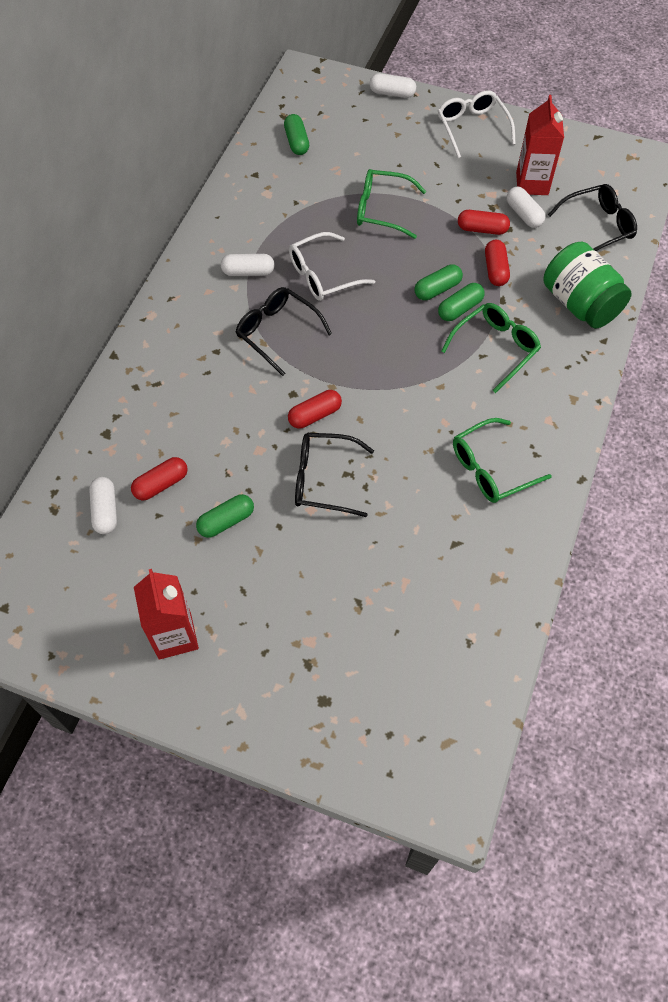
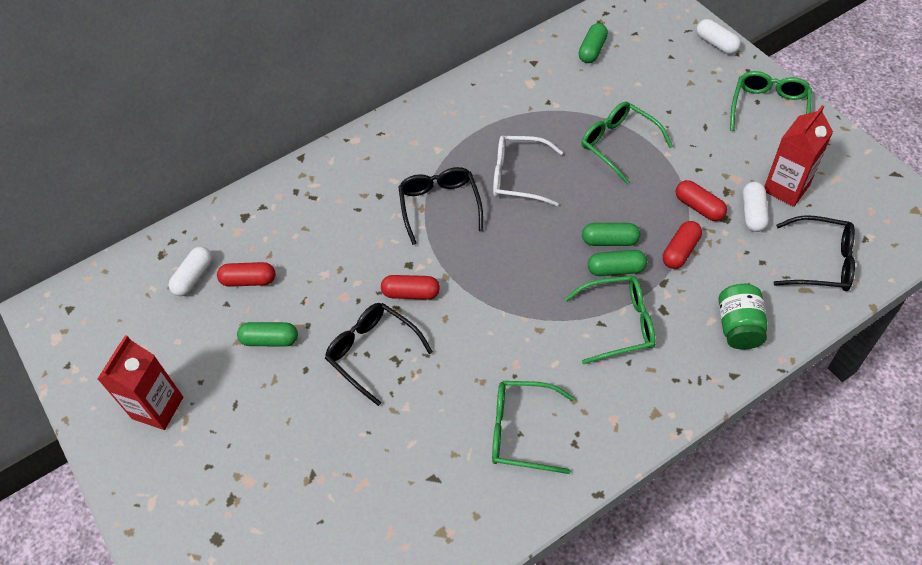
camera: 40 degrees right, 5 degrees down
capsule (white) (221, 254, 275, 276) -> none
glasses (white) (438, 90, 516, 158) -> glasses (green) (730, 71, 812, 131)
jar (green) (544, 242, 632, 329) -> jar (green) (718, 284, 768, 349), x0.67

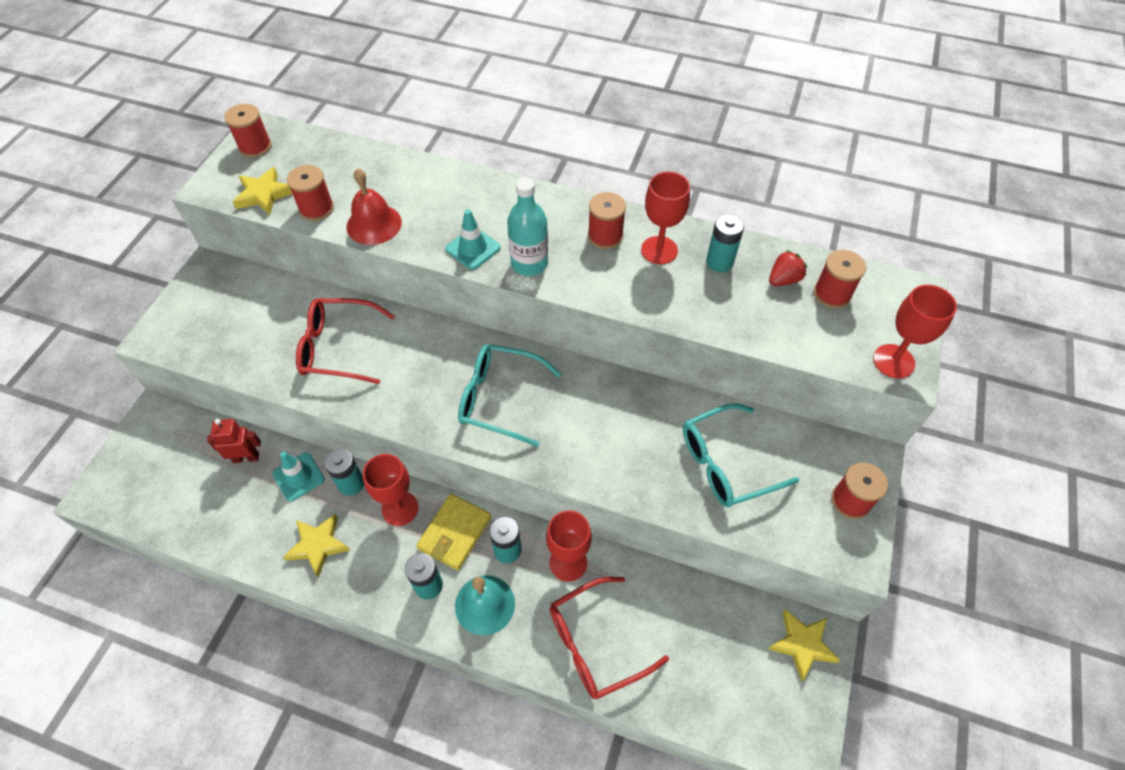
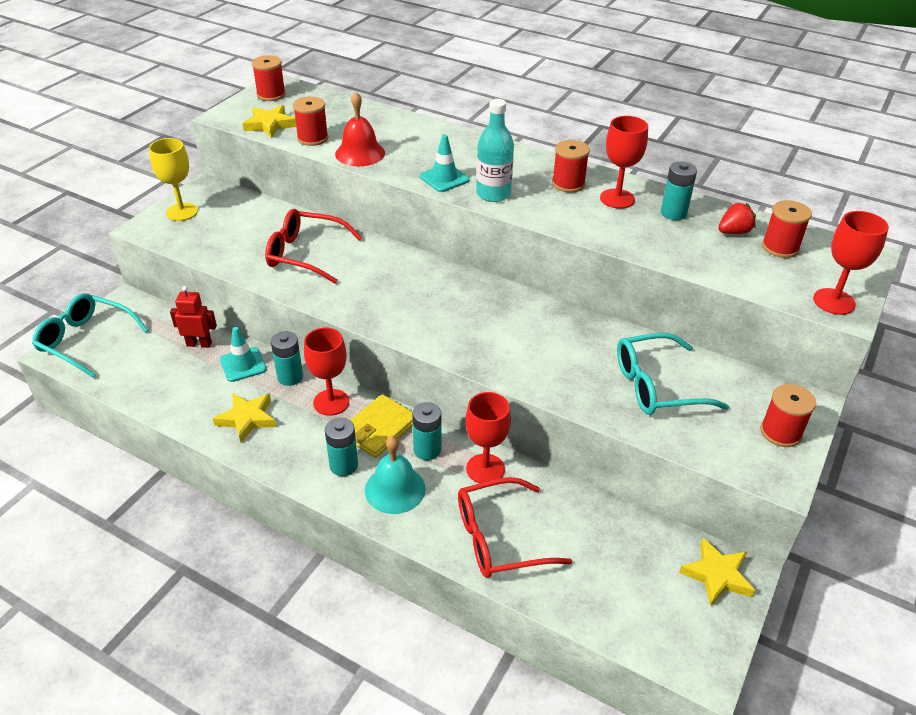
camera: 10 degrees right, 15 degrees down
none -> goblet (yellow) (149, 138, 198, 221)
glasses (turquoise) (458, 344, 561, 447) -> glasses (turquoise) (32, 293, 148, 378), moved

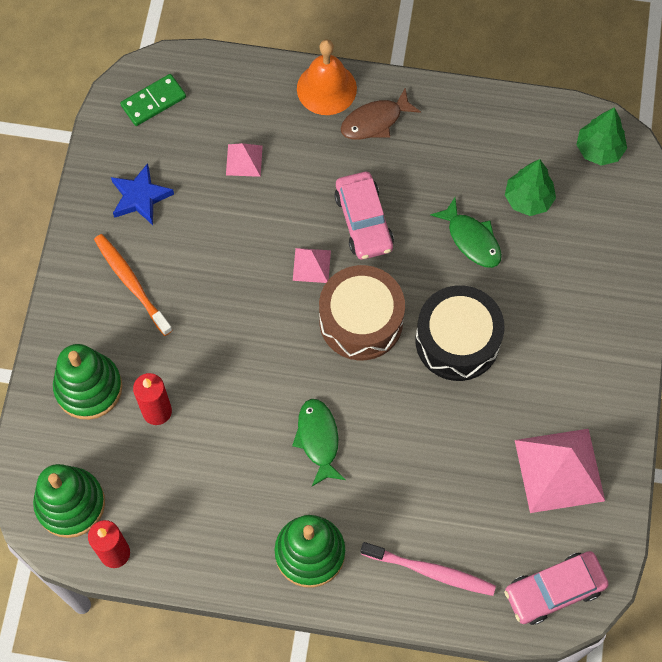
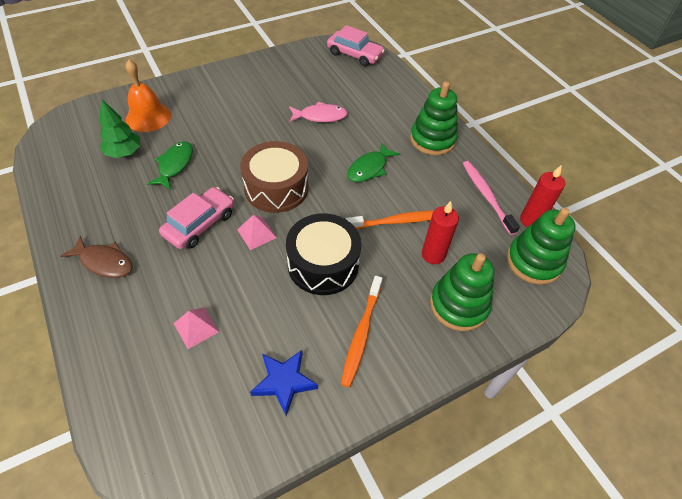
camera: 130 degrees left, 15 degrees down
domino (green) (120, 74, 186, 126) -> none
pyramid (pink) (515, 429, 605, 513) -> none
tree (green) (576, 107, 627, 166) -> none
none -> fish (pink) (289, 102, 348, 122)
none -> toothbrush (orange) (346, 210, 434, 229)
bell (orange) (297, 39, 357, 115) -> bell (orange) (126, 60, 171, 132), moved
toothbrush (pink) (361, 542, 496, 596) -> toothbrush (pink) (463, 161, 520, 235), moved
drum (black) (416, 285, 504, 381) -> drum (black) (286, 214, 361, 295), moved

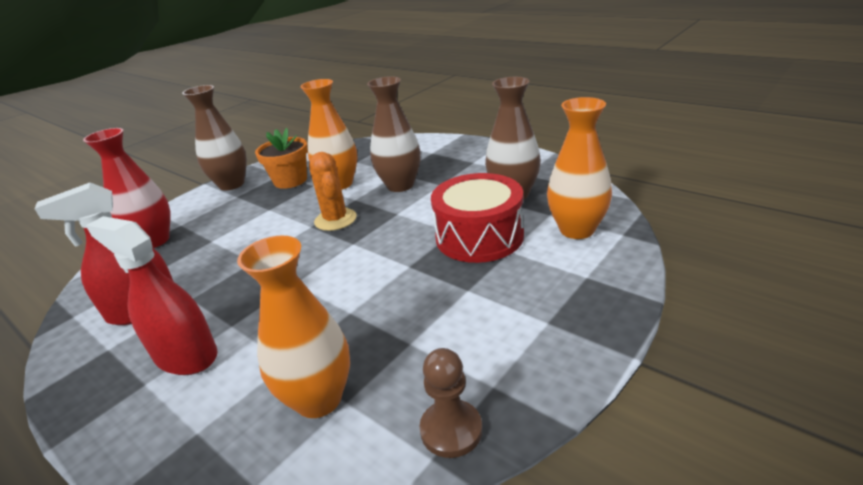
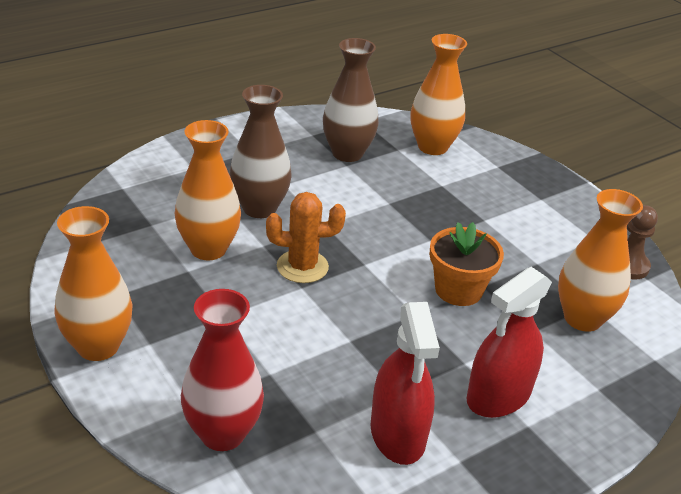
camera: 80 degrees left, 5 degrees up
drum (red) (431, 173, 524, 263) -> none
flower pot (orange) (255, 128, 308, 189) -> flower pot (orange) (430, 222, 504, 306), moved
vase (brown) (182, 85, 247, 191) -> vase (orange) (54, 206, 133, 361)

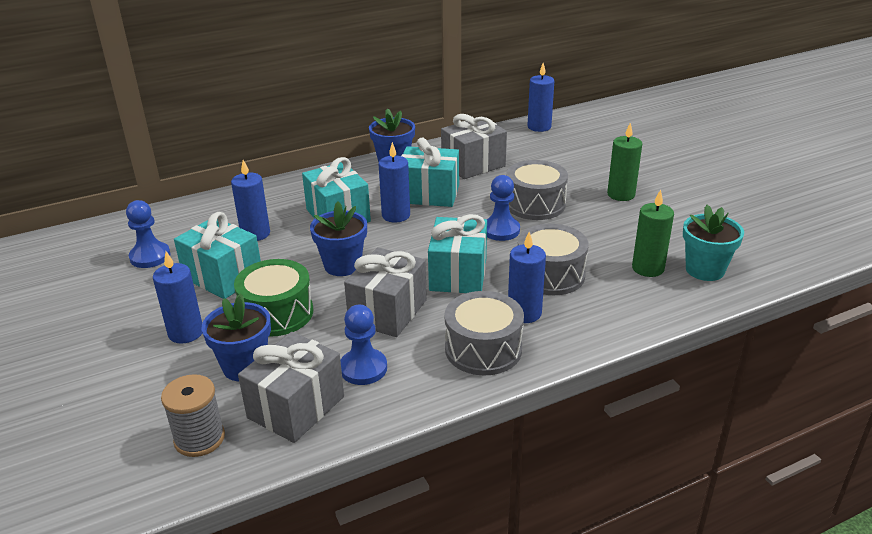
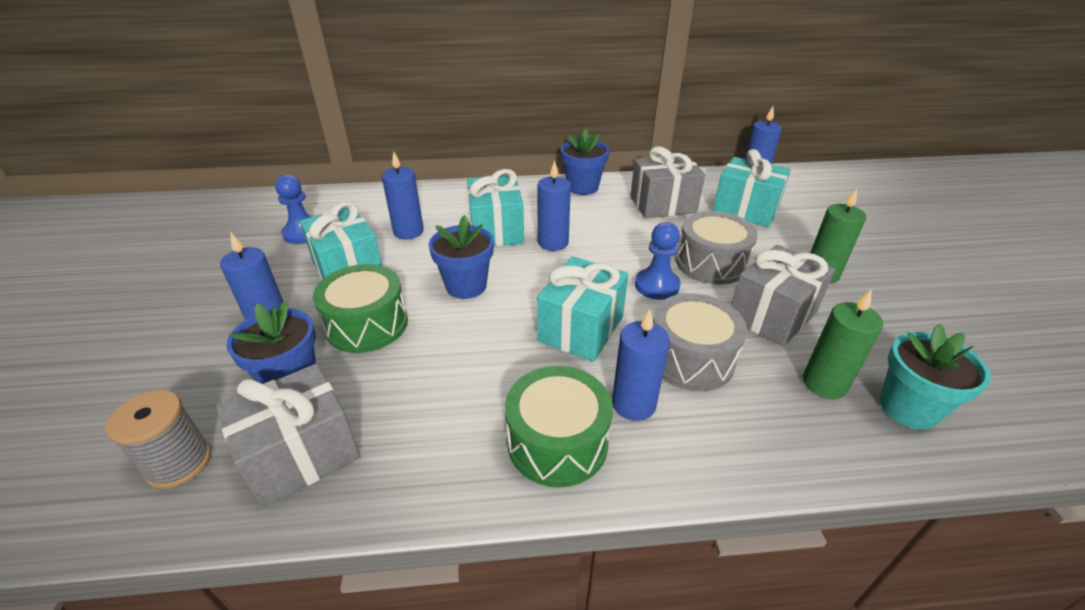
camera: 20 degrees right, 5 degrees up
pawn (blue) (340, 305, 387, 385) -> none
gift (grey) (344, 247, 427, 337) -> gift (grey) (731, 245, 835, 347), moved
gift (turquoise) (401, 138, 459, 207) -> gift (turquoise) (713, 149, 791, 227), moved
drum (grey) (445, 291, 524, 375) -> drum (green) (505, 366, 613, 487)

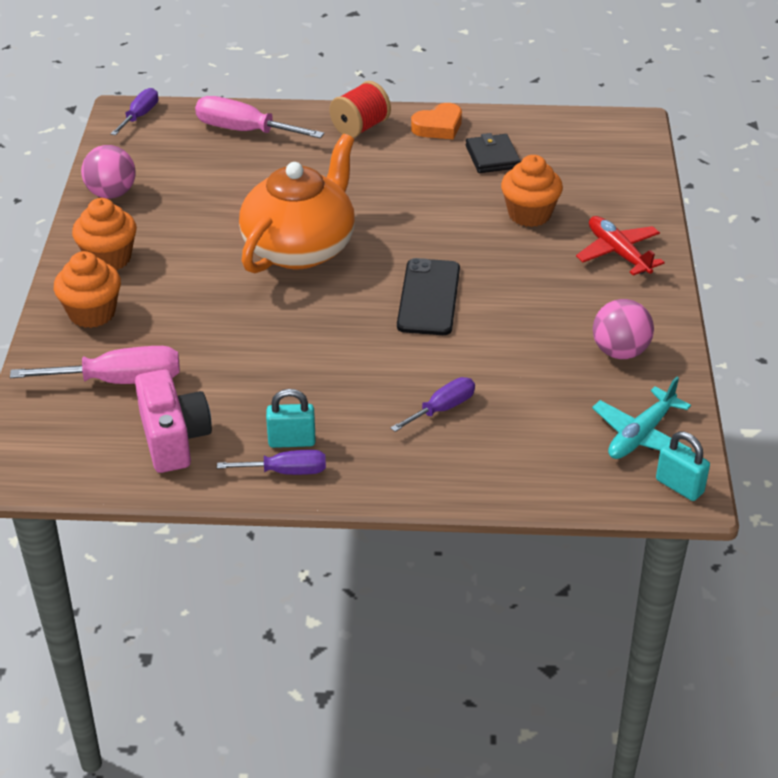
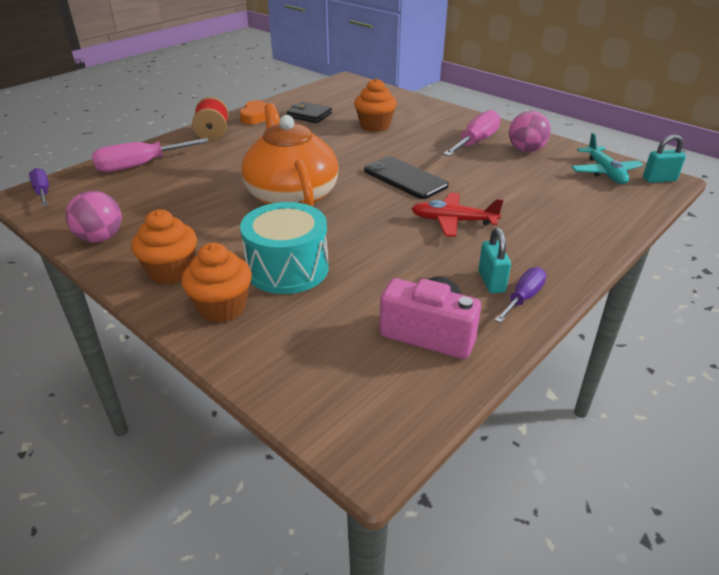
camera: 50 degrees left, 5 degrees down
screwdriver (purple) (390, 377, 475, 432) -> none
none -> drum (turquoise) (240, 202, 328, 294)
screwdriver (pink) (10, 346, 180, 384) -> screwdriver (pink) (443, 110, 501, 156), moved
plane (red) (576, 216, 665, 276) -> plane (red) (412, 193, 503, 237), moved
padlock (turquoise) (266, 389, 315, 448) -> padlock (turquoise) (478, 228, 511, 293), 45 degrees counterclockwise

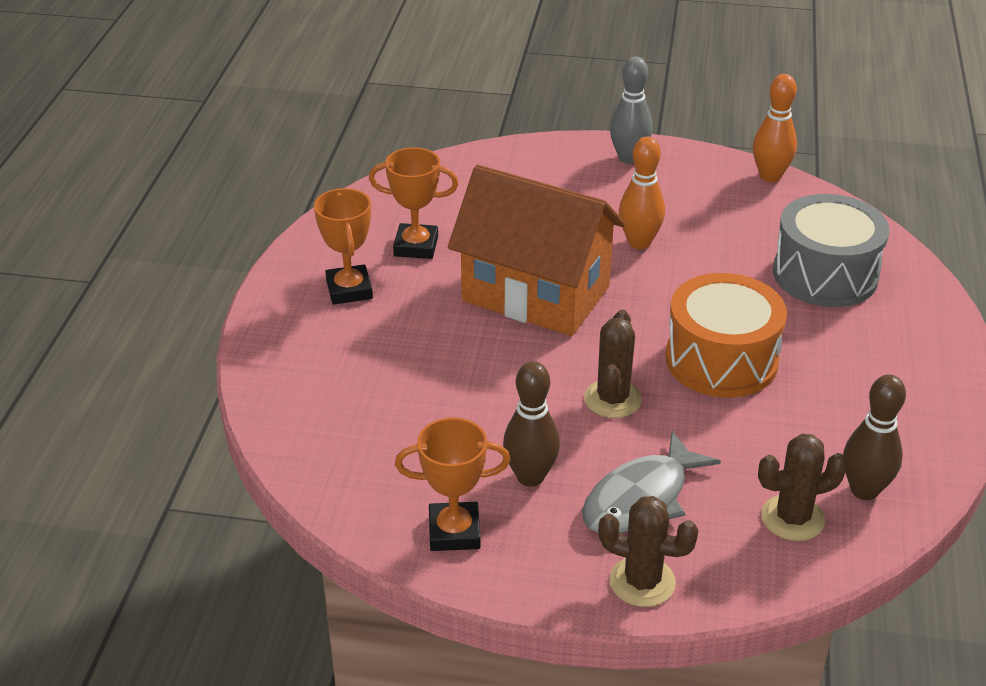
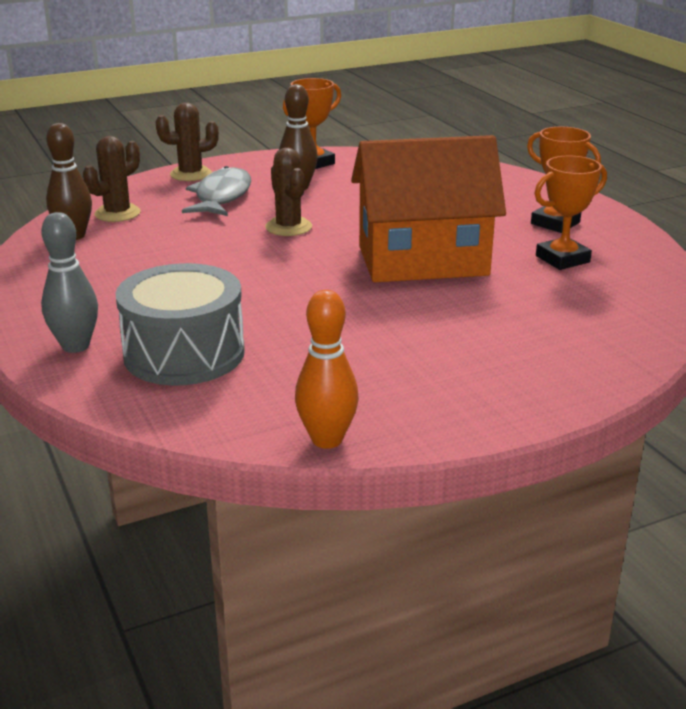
camera: 145 degrees right, 10 degrees down
bowling pin (orange) (619, 136, 665, 249) -> none
drum (orange) (665, 273, 787, 398) -> none
bowling pin (grey) (610, 57, 653, 164) -> bowling pin (grey) (41, 212, 98, 353), moved

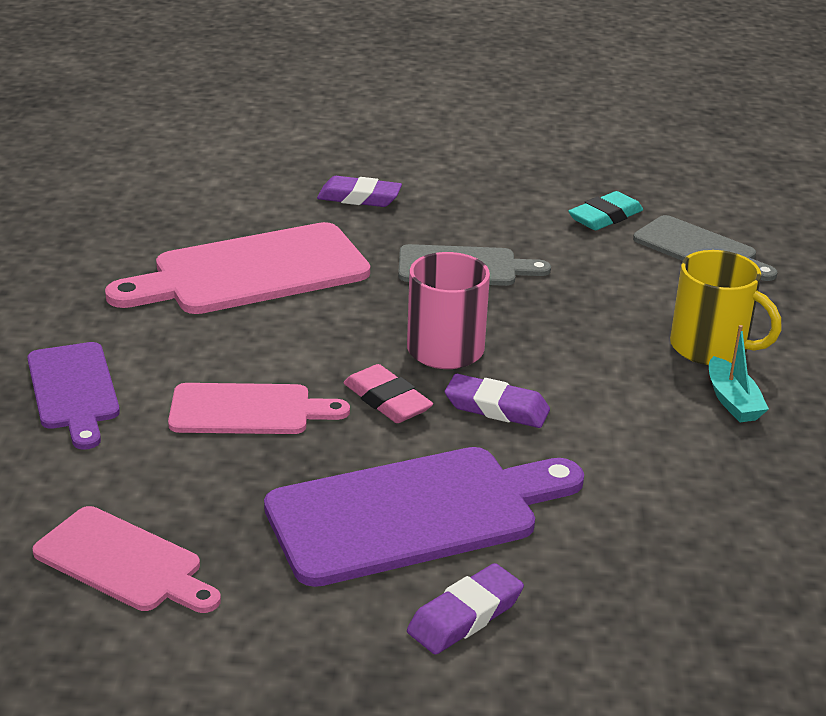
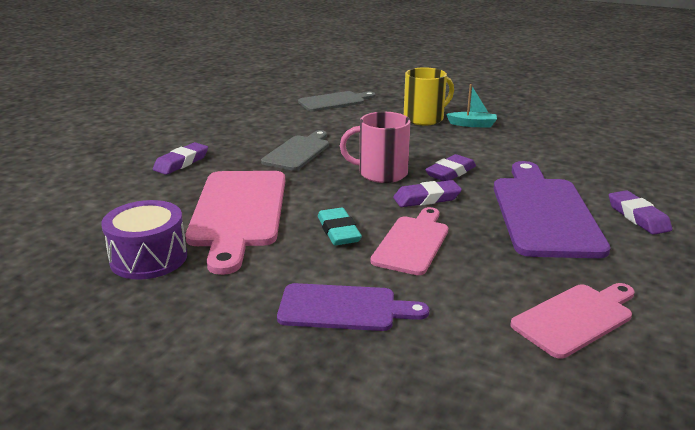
camera: 65 degrees left, 5 degrees down
none -> drum (purple) (101, 200, 187, 280)
eraser (turquoise) (568, 191, 643, 230) -> eraser (turquoise) (318, 207, 362, 245), moved
eraser (pink) (343, 364, 433, 423) -> eraser (purple) (393, 180, 462, 207)

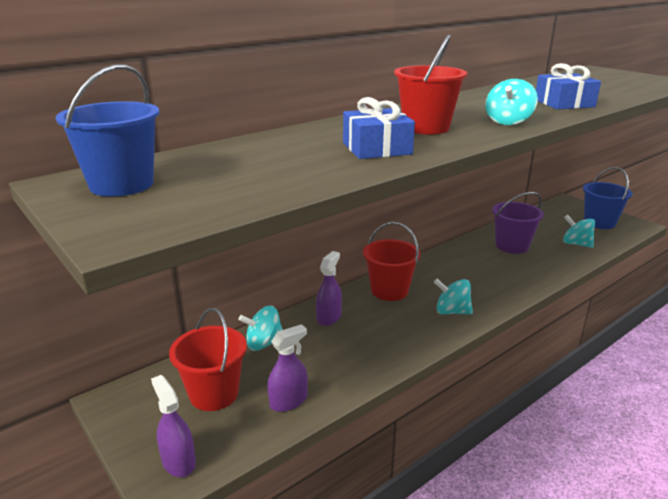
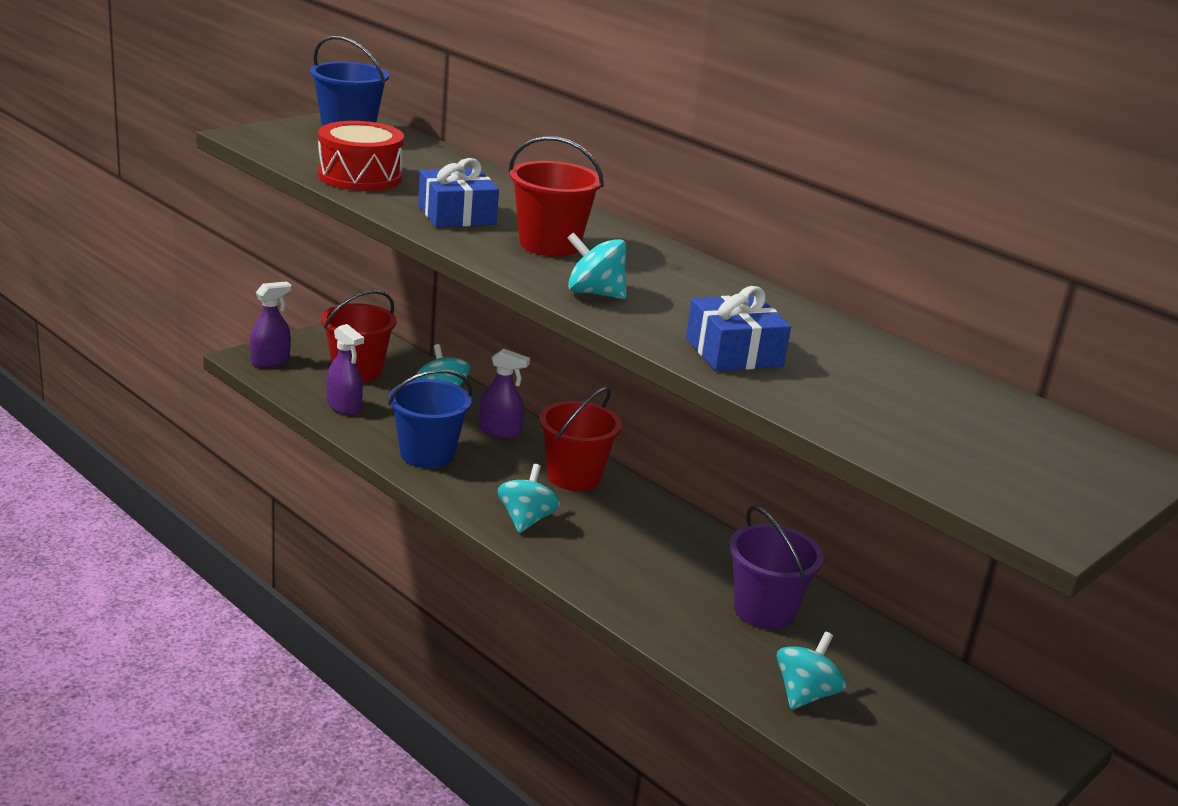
camera: 80 degrees right, 0 degrees up
none -> drum (red) (318, 121, 404, 191)
bucket (blue) (583, 167, 632, 229) -> bucket (blue) (388, 369, 472, 468), moved

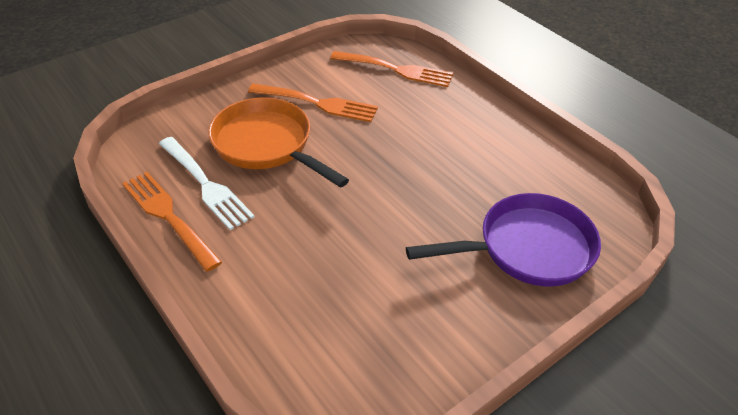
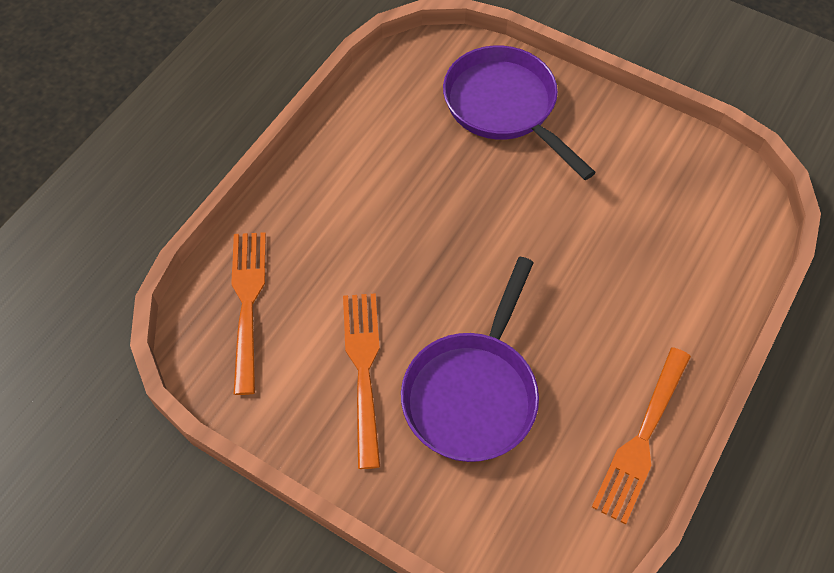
camera: 110 degrees left, 15 degrees up
fork (white) (159, 137, 255, 230) -> none
pan (orange) (208, 98, 349, 188) -> pan (purple) (401, 257, 539, 462)

